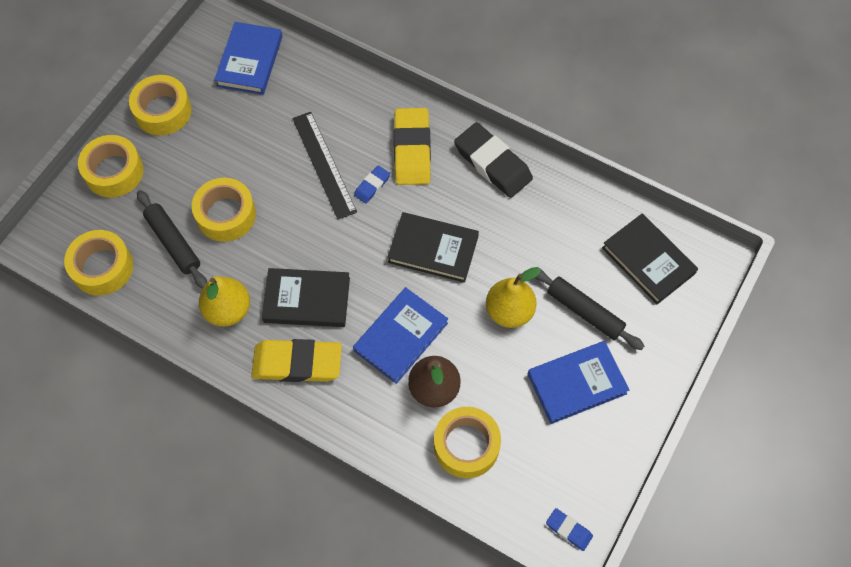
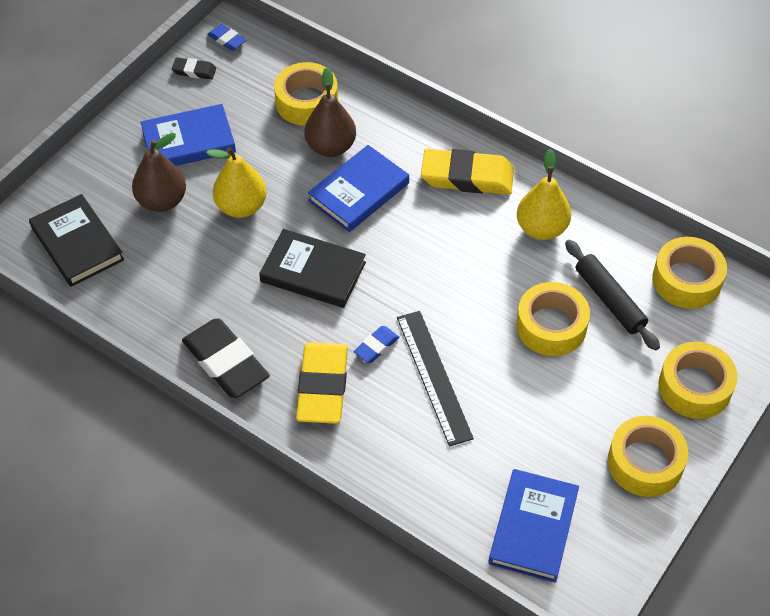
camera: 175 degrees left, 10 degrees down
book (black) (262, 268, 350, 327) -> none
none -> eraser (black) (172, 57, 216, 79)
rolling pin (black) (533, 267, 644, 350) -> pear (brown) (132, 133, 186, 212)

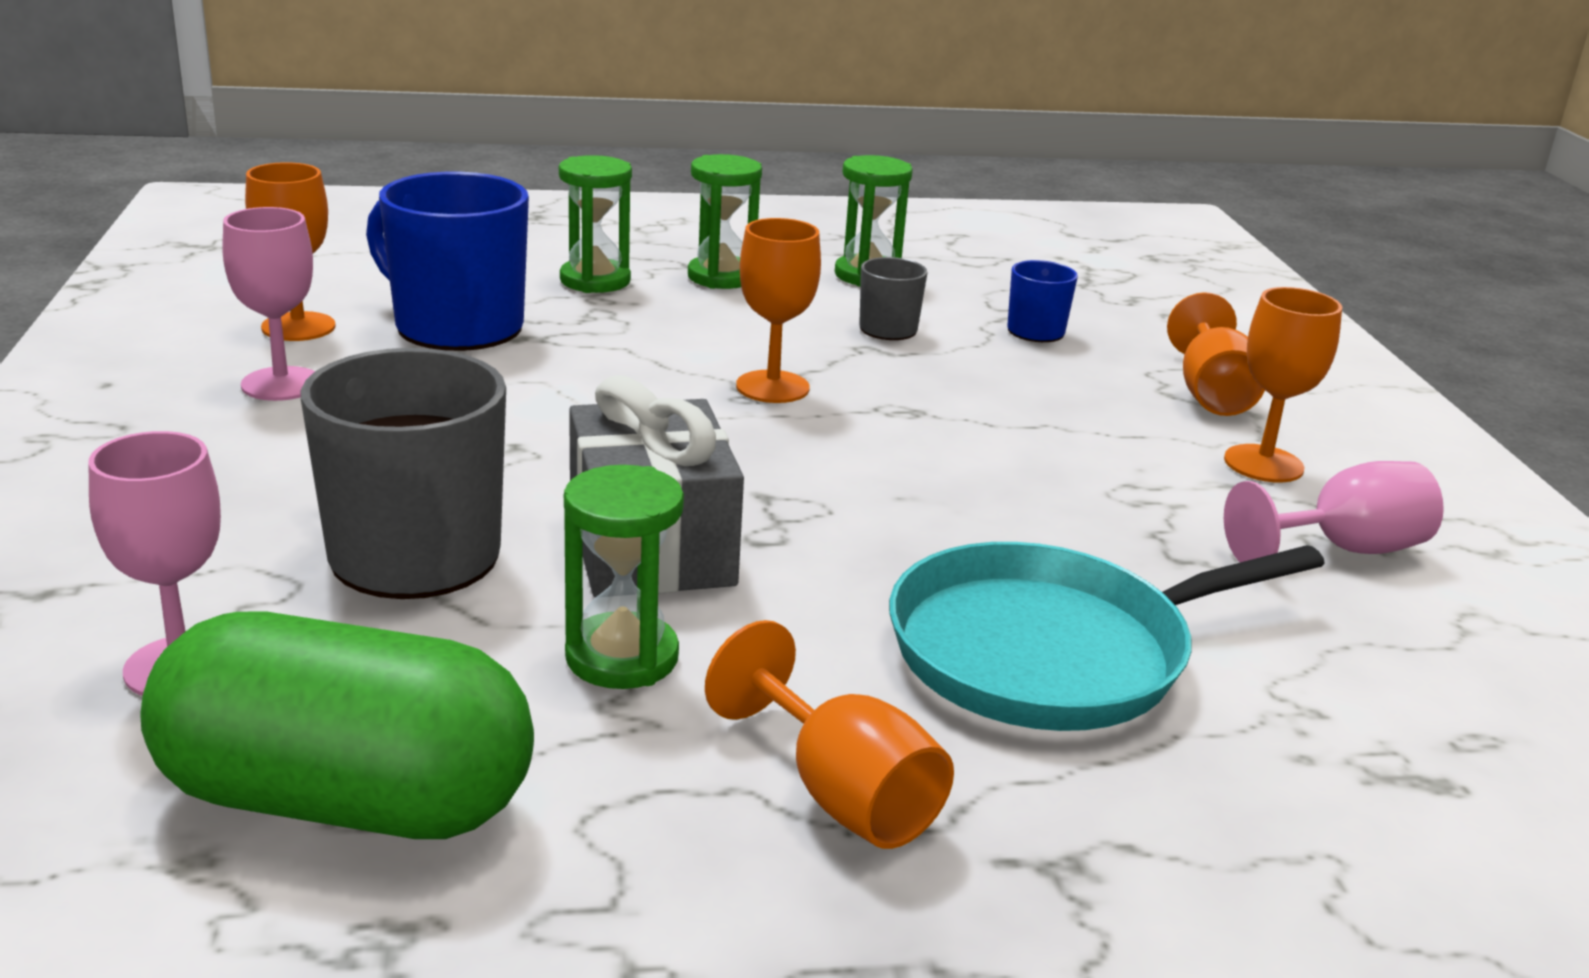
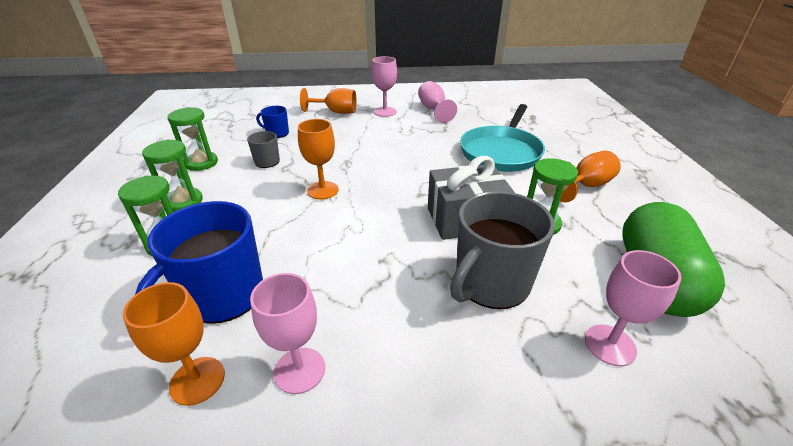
camera: 85 degrees left, 10 degrees up
goblet (orange) (1224, 287, 1342, 482) -> goblet (pink) (372, 56, 397, 117)
pan (turquoise) (889, 542, 1325, 731) -> pan (turquoise) (460, 104, 545, 172), 45 degrees clockwise

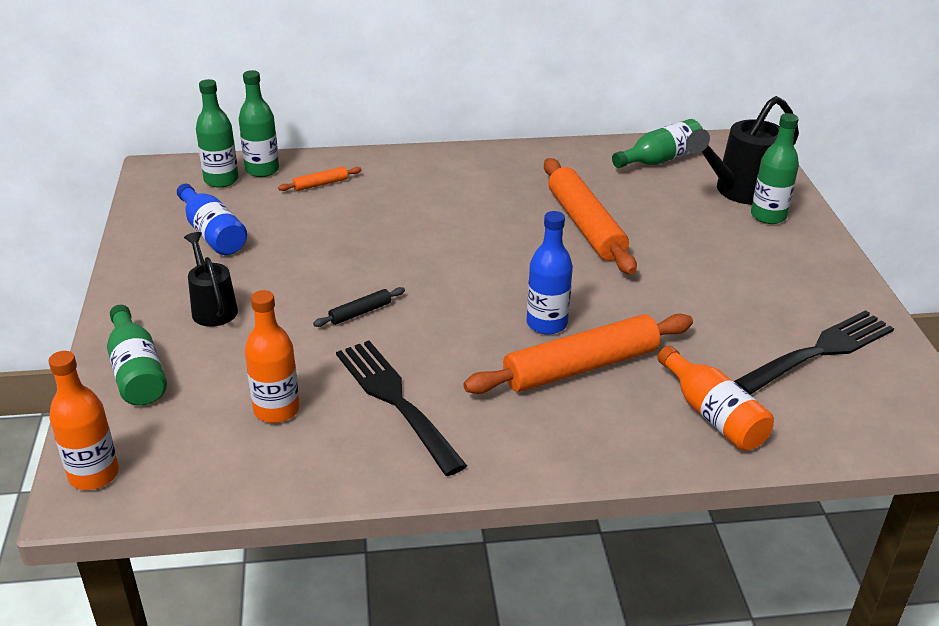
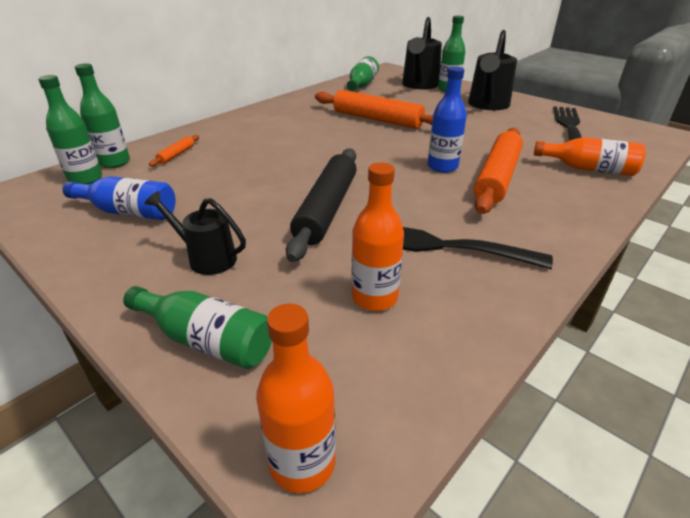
camera: 40 degrees left, 0 degrees up
none -> watering can (black) (468, 30, 517, 110)
rolling pin (black) (313, 287, 405, 327) -> rolling pin (black) (286, 148, 357, 262), x2.32

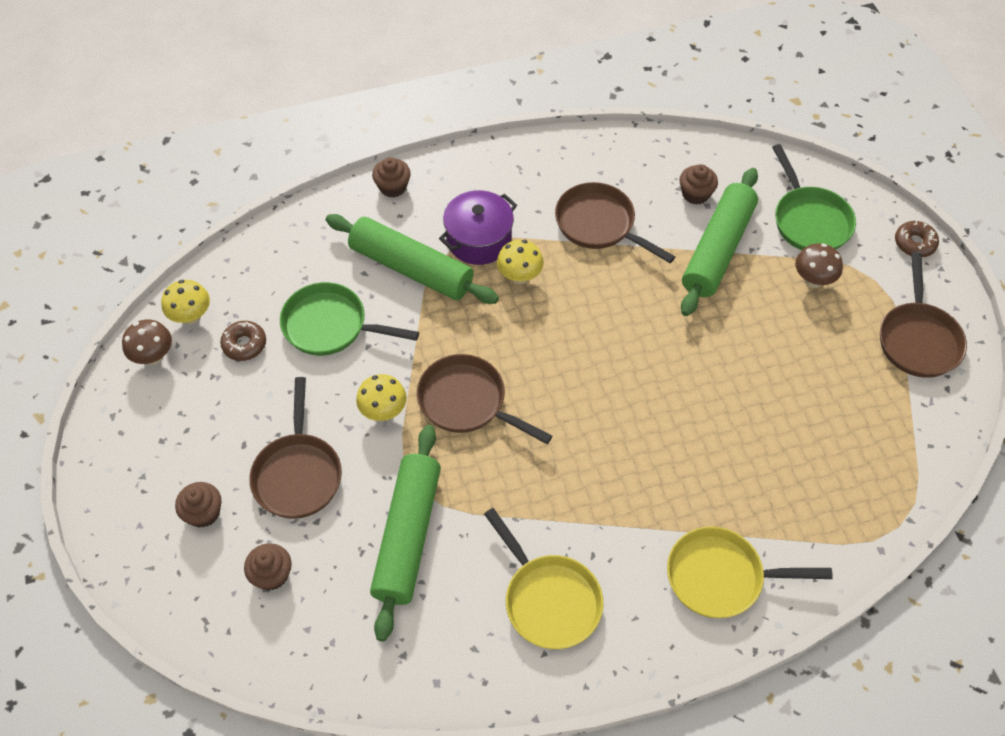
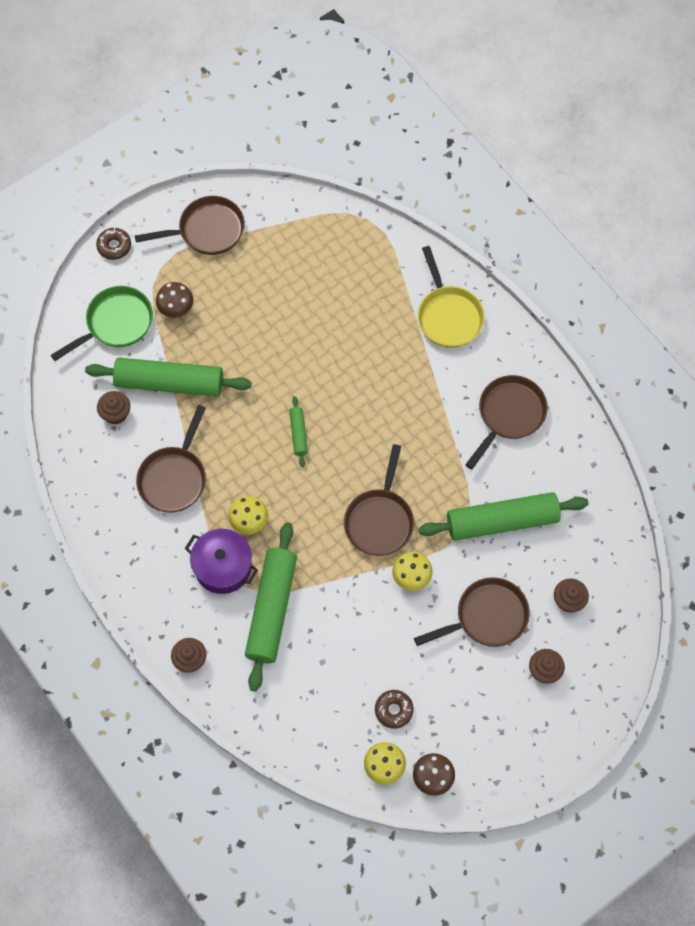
camera: 110 degrees left, 10 degrees up
pan (green) (280, 282, 419, 356) -> none
none -> rolling pin (green) (289, 396, 308, 467)
pan (yellow) (484, 508, 603, 649) -> pan (brown) (465, 375, 548, 469)

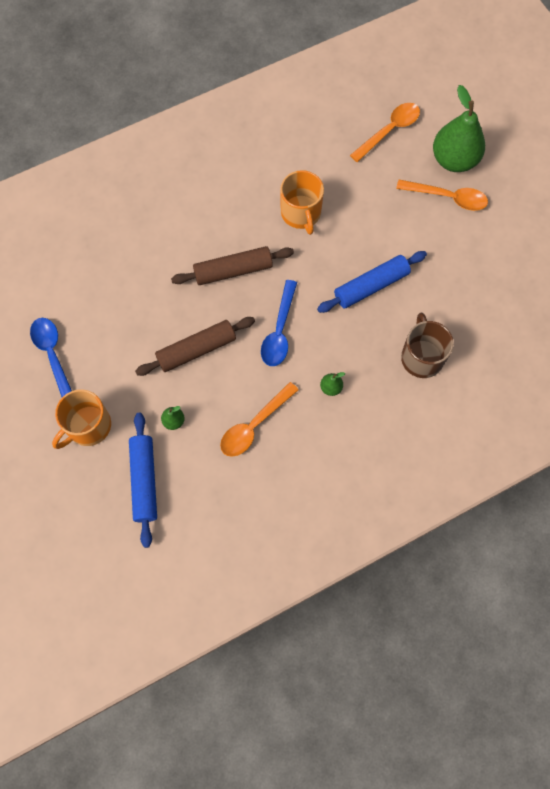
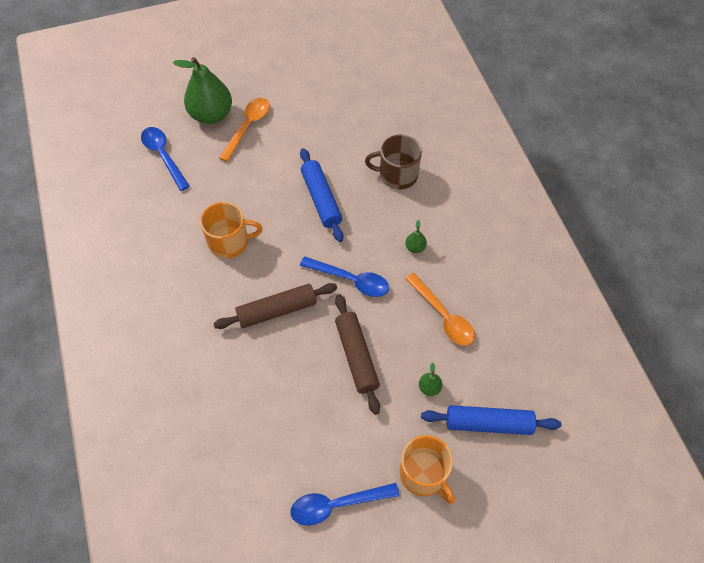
camera: 80 degrees left, 10 degrees down
spoon (orange) (350, 103, 420, 162) -> spoon (blue) (141, 127, 190, 191)
rolling pin (brown) (171, 246, 294, 285) -> rolling pin (brown) (214, 283, 337, 329), 75 degrees clockwise

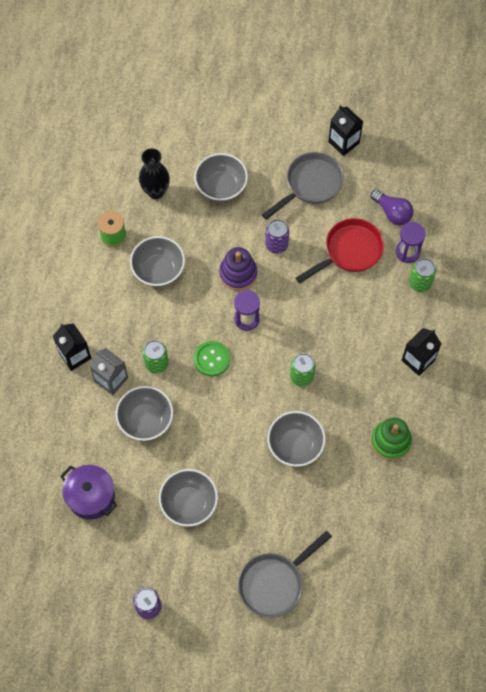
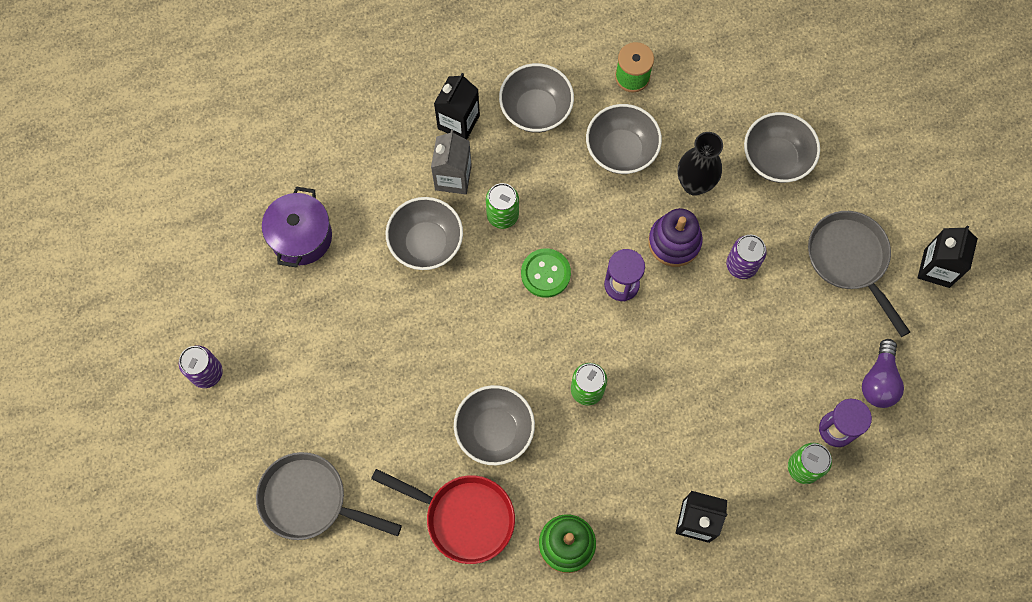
camera: 60 degrees right, 5 degrees up
vase (black) (139, 148, 170, 199) -> vase (black) (678, 132, 723, 196), moved
bowl (grey) (159, 469, 218, 527) -> bowl (grey) (499, 63, 574, 133), moved
pan (red) (296, 218, 384, 283) -> pan (red) (371, 469, 515, 564), moved
pan (grey) (262, 152, 344, 220) -> pan (grey) (808, 211, 910, 337), 135 degrees counterclockwise

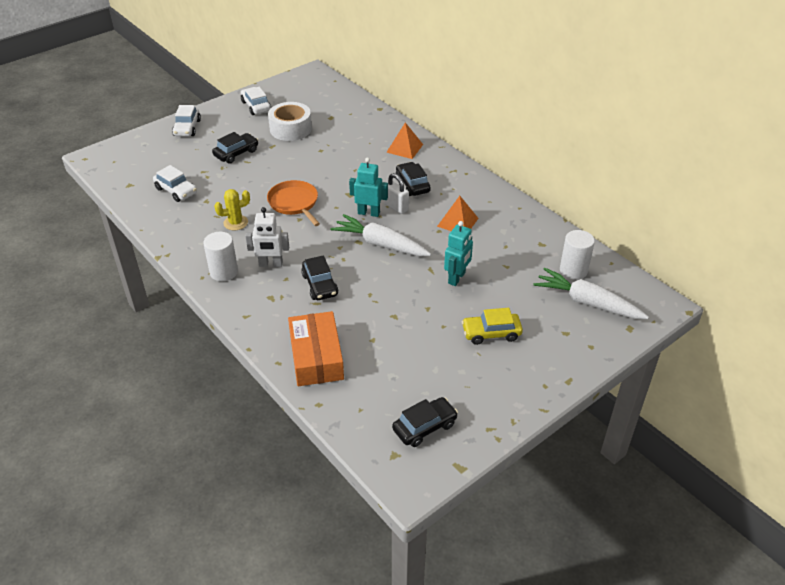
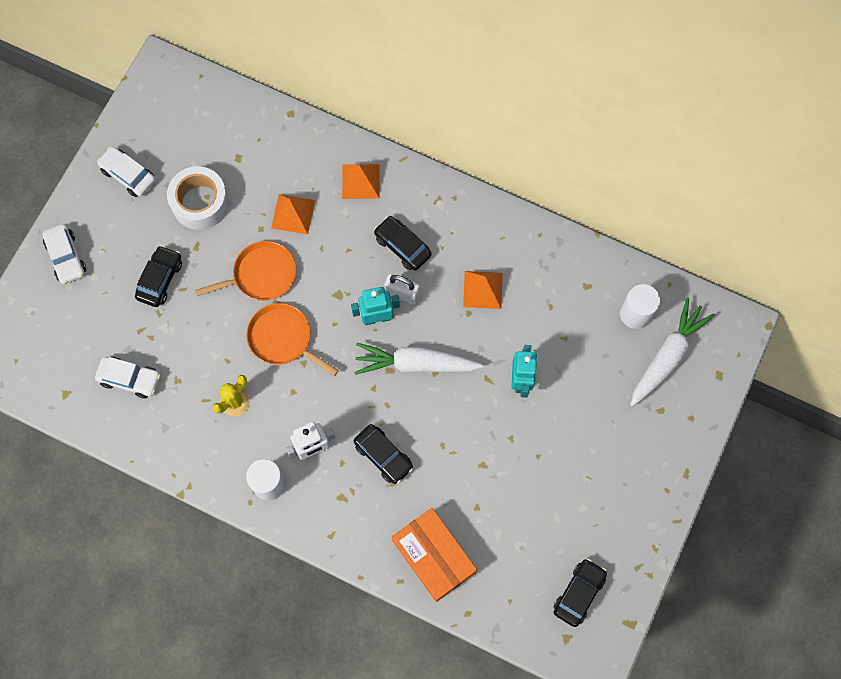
camera: 25 degrees left, 30 degrees up
car (yellow) (462, 308, 523, 345) -> none
none -> pan (orange) (195, 241, 296, 301)
none -> pyramid (orange) (271, 194, 315, 234)
carrot (white) (534, 268, 649, 319) -> carrot (white) (631, 297, 715, 407), 120 degrees clockwise

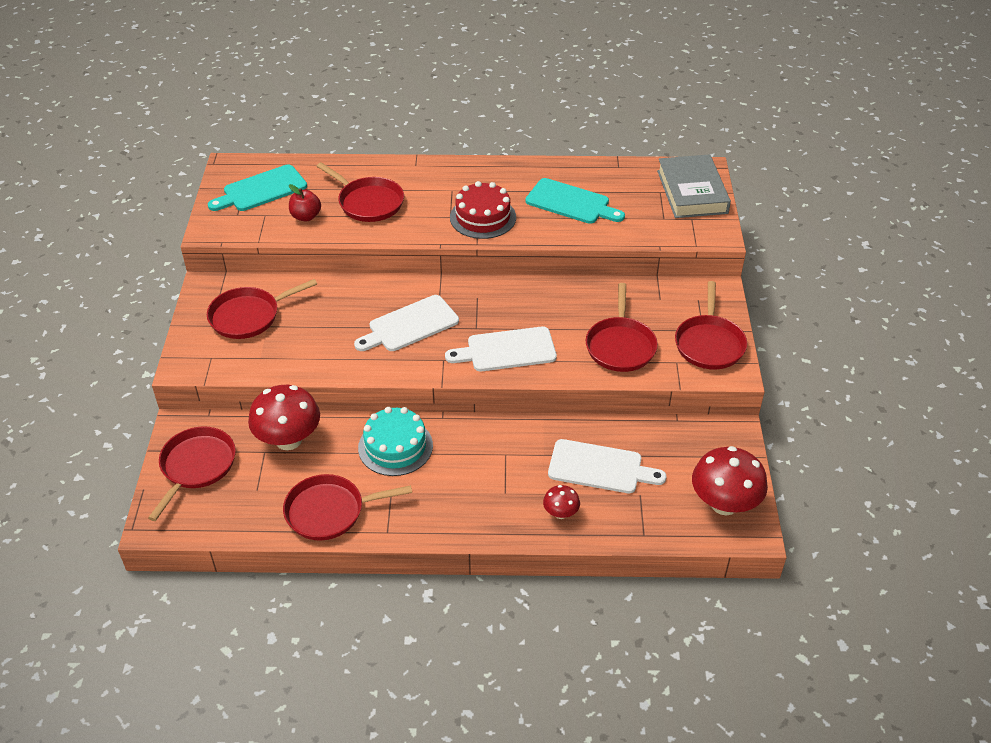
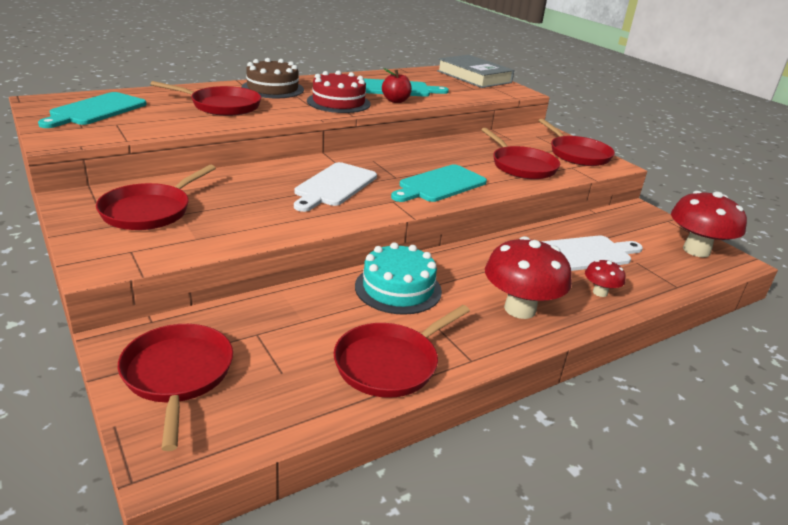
camera: 35 degrees left, 15 degrees down
none -> cake (brown) (241, 58, 304, 98)
mushroom (red) (248, 385, 320, 450) -> mushroom (red) (485, 236, 572, 319), moved
apple (red) (289, 184, 321, 221) -> apple (red) (382, 68, 412, 103), moved
cutting board (white) (445, 327, 557, 371) -> cutting board (turquoise) (391, 164, 487, 202)

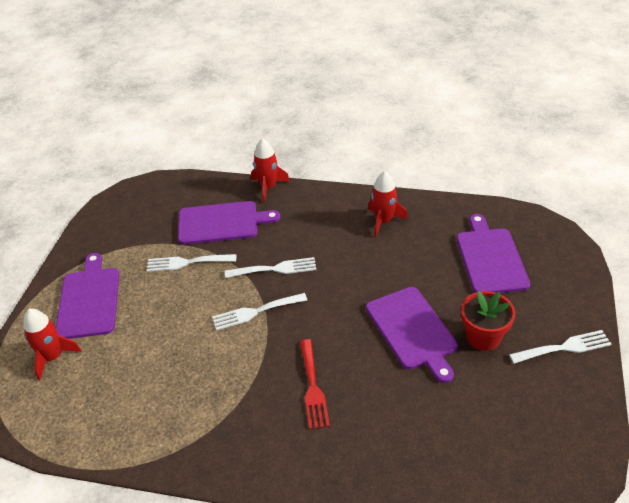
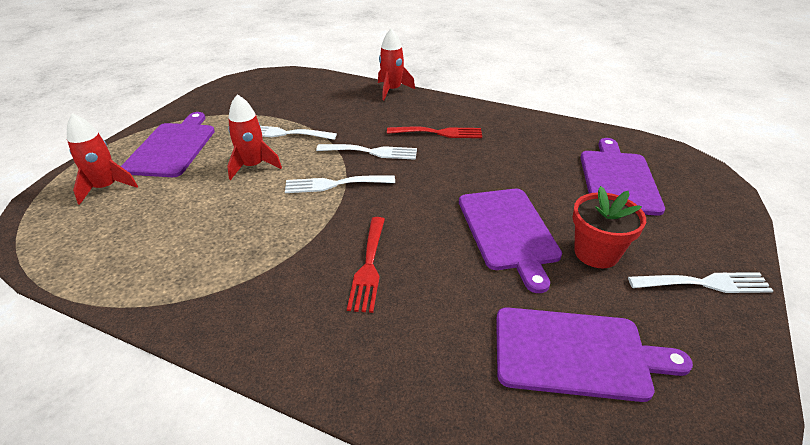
camera: 10 degrees right, 5 degrees down
none -> fork (red) (387, 127, 482, 138)
cutting board (purple) (178, 201, 280, 245) -> cutting board (purple) (496, 307, 693, 402), moved
rocket (red) (368, 171, 408, 237) -> rocket (red) (227, 94, 282, 180), moved

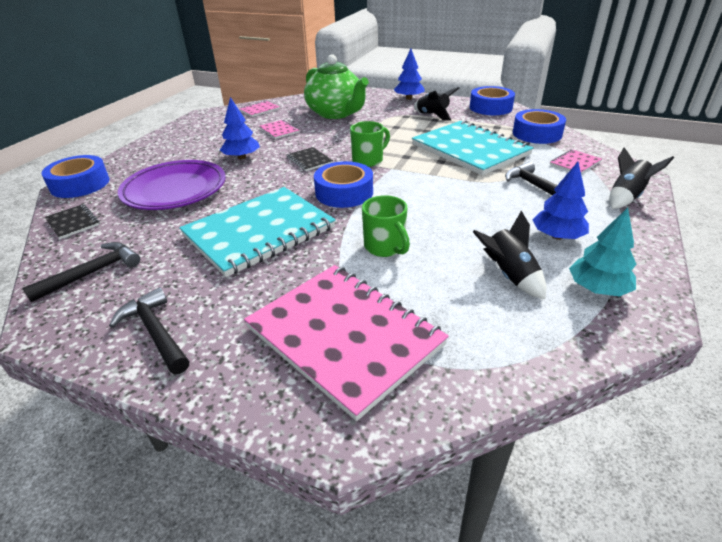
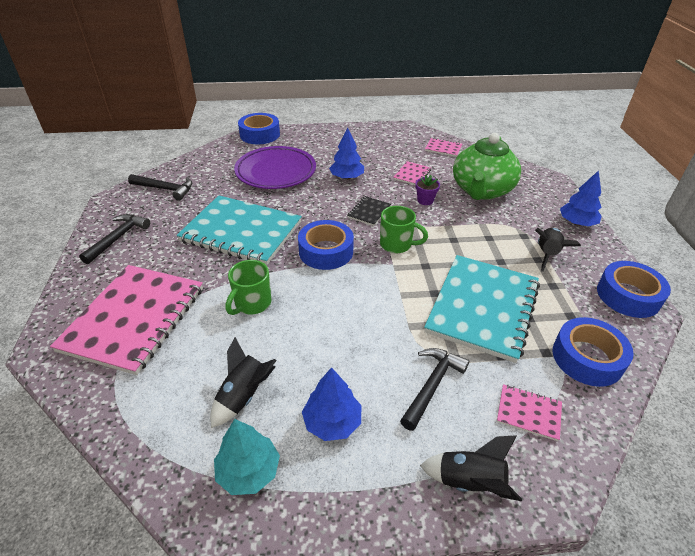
camera: 60 degrees right, 5 degrees up
notebook (black) (45, 204, 99, 239) -> none
none -> flower pot (purple) (415, 175, 440, 205)

